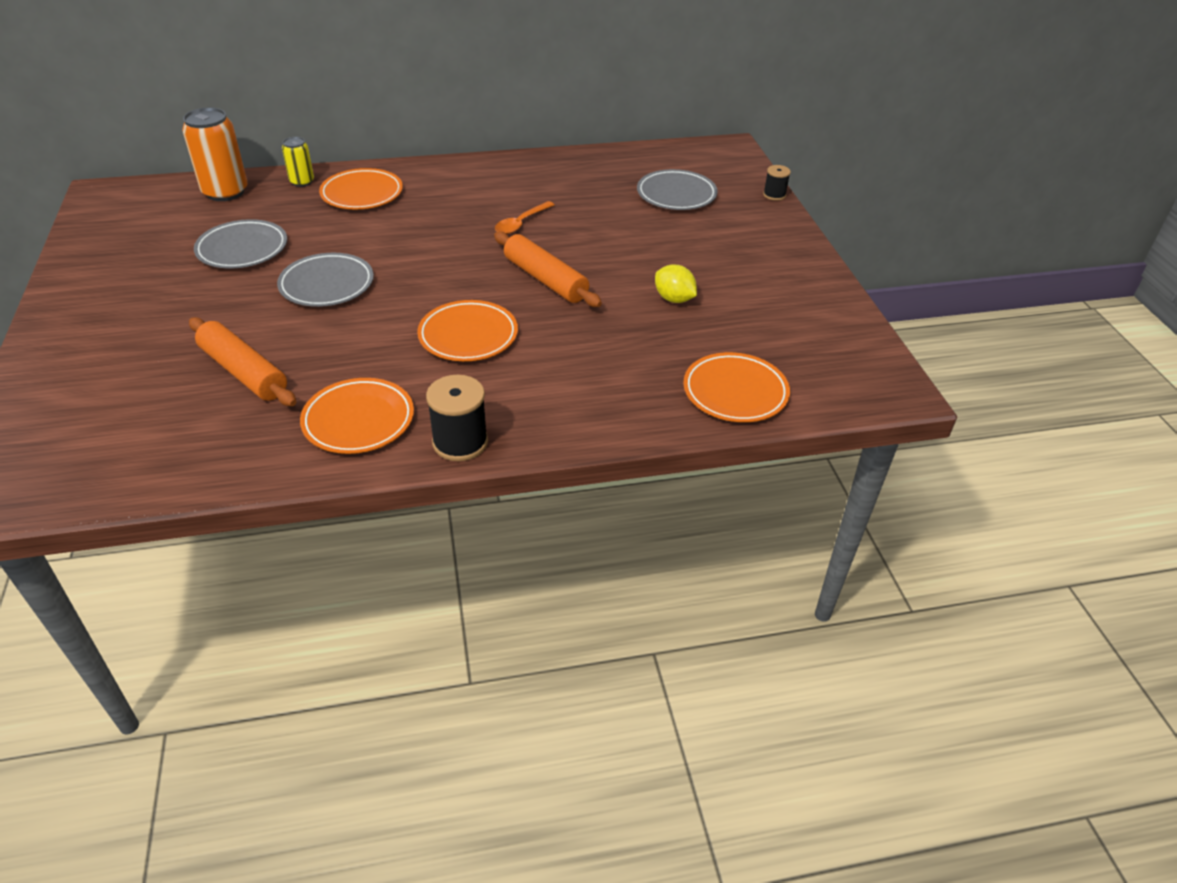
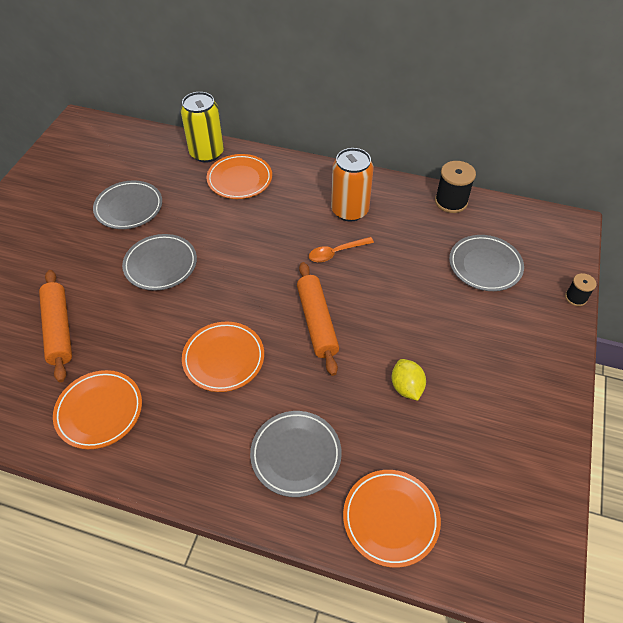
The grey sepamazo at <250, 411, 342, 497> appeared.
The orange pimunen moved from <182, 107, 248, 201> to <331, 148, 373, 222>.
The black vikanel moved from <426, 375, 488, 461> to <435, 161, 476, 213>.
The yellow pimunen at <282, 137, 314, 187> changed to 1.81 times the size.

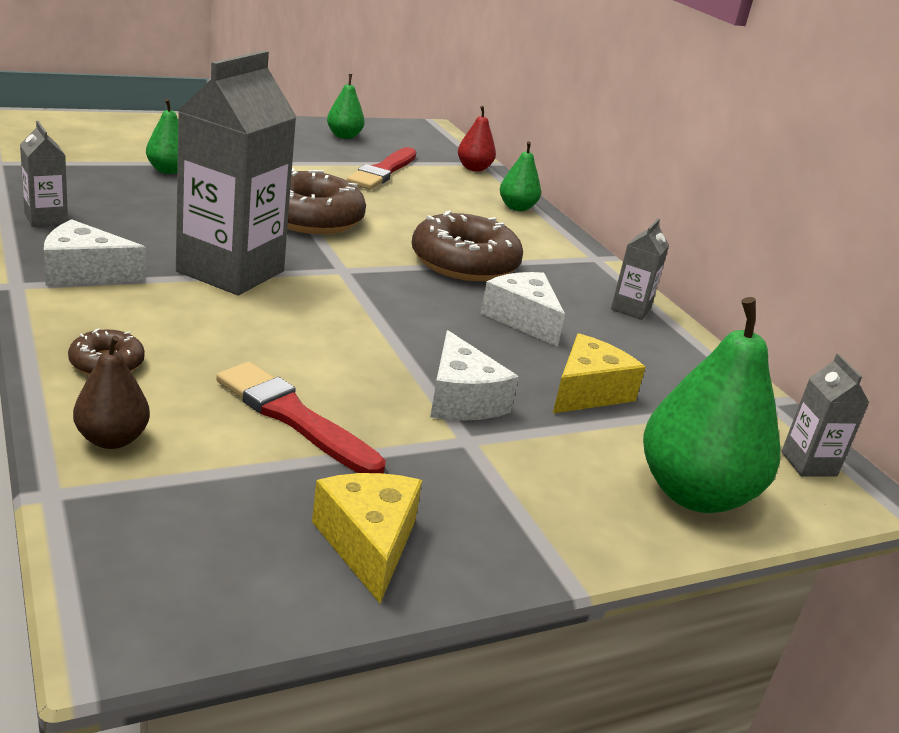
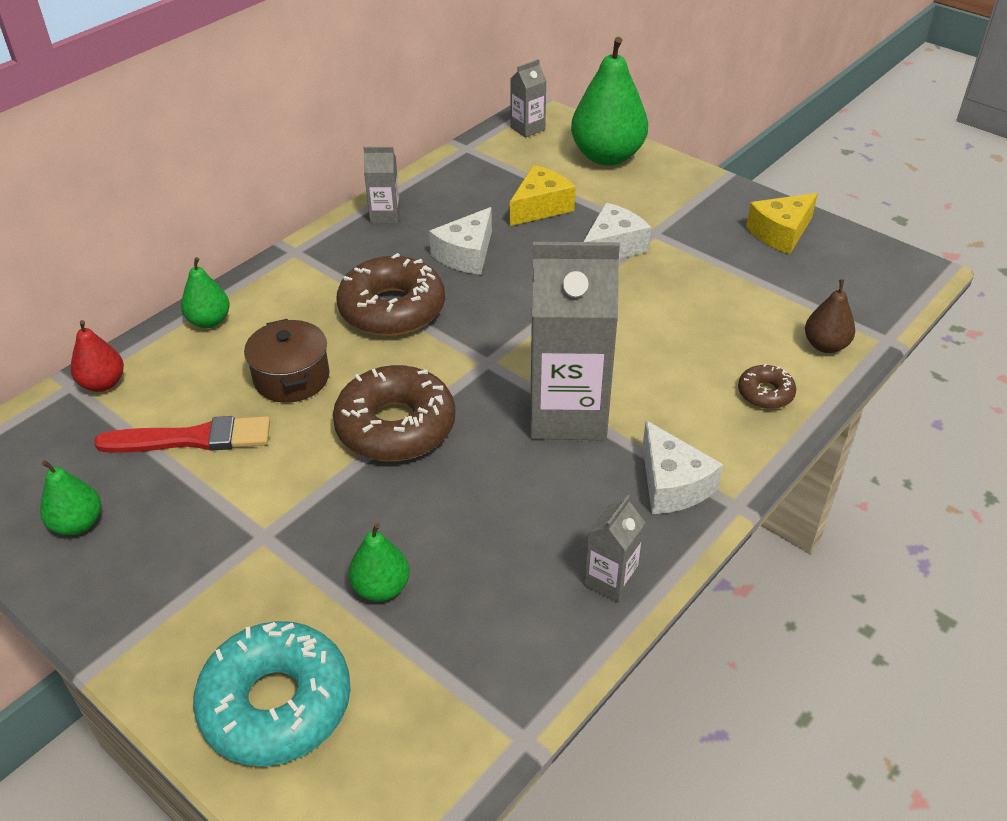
The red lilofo at <216, 362, 386, 474> disappeared.
The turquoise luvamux at <193, 621, 351, 766> appeared.
The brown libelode at <244, 319, 330, 403> appeared.
The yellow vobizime at <553, 333, 645, 413> turned 120 degrees clockwise.

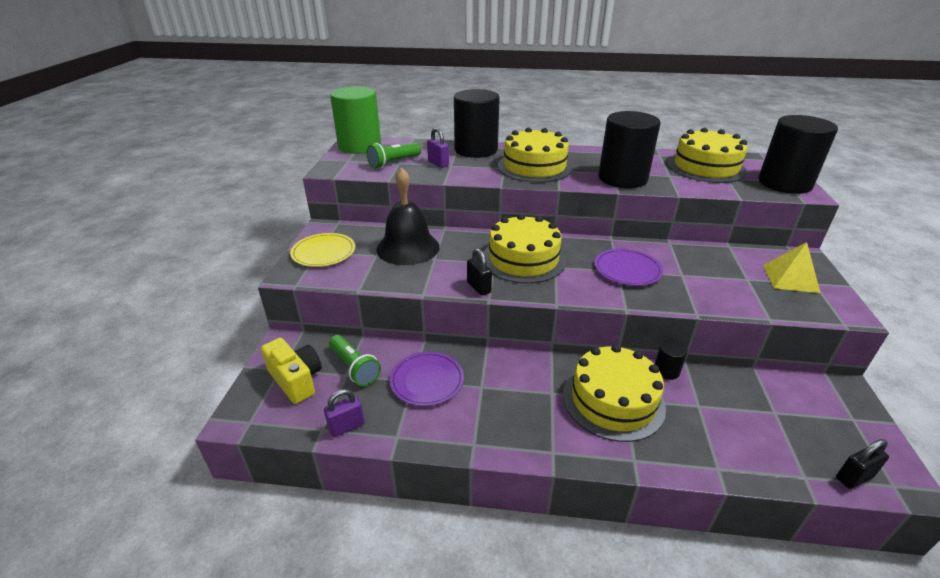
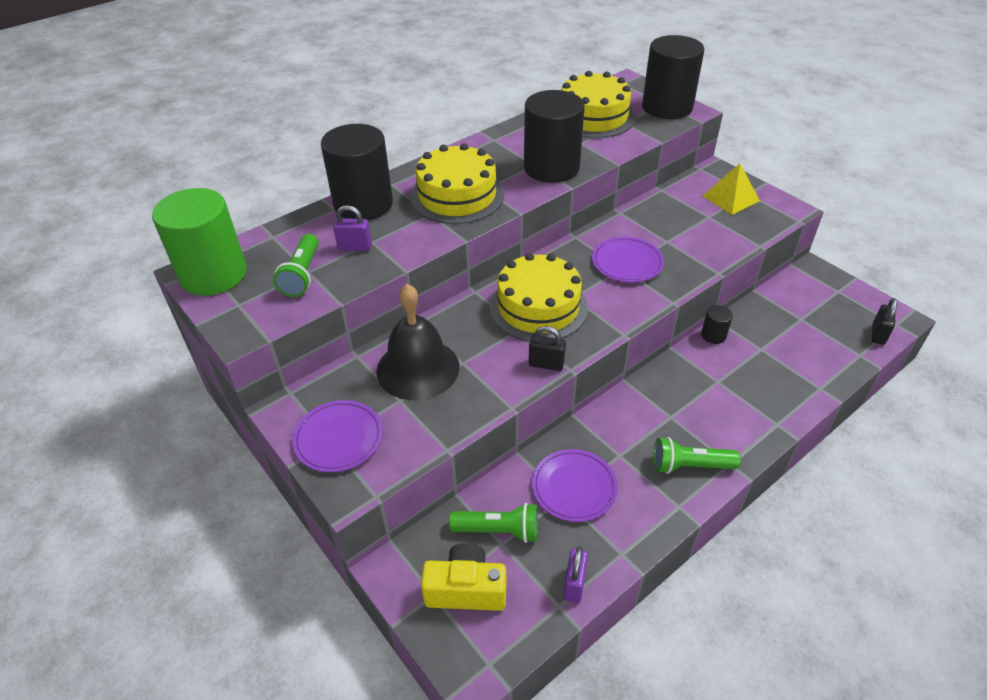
The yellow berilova at <563, 345, 666, 442> disappeared.
The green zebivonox at <653, 437, 741, 474> appeared.
The yellow sepamazo at <290, 233, 355, 267> became the purple sepamazo at <292, 400, 383, 472>.

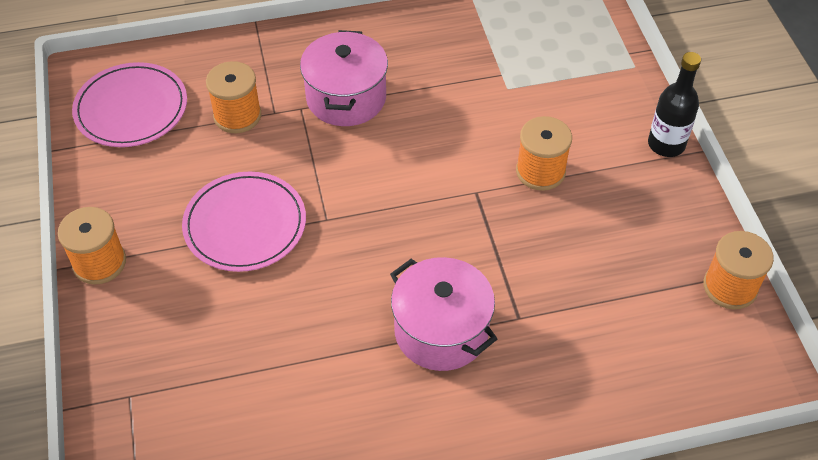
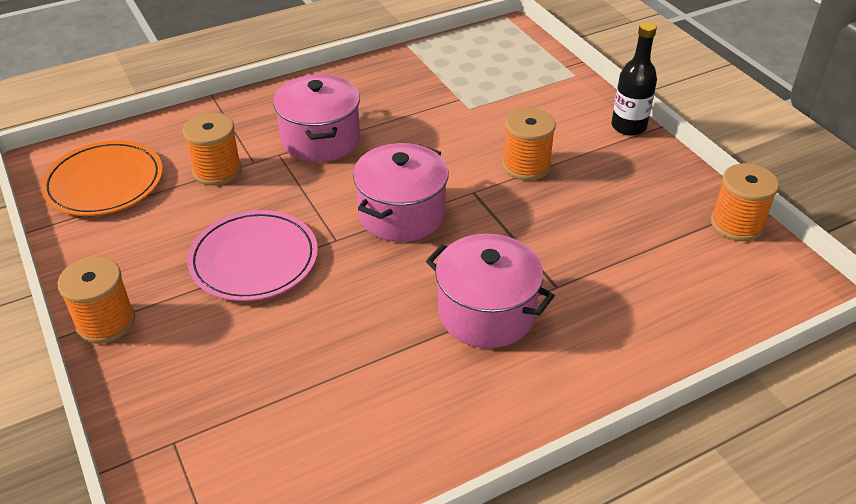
The pink libelode at <353, 143, 449, 242> appeared.
The pink sepamazo at <72, 62, 187, 147> became the orange sepamazo at <41, 140, 163, 216>.

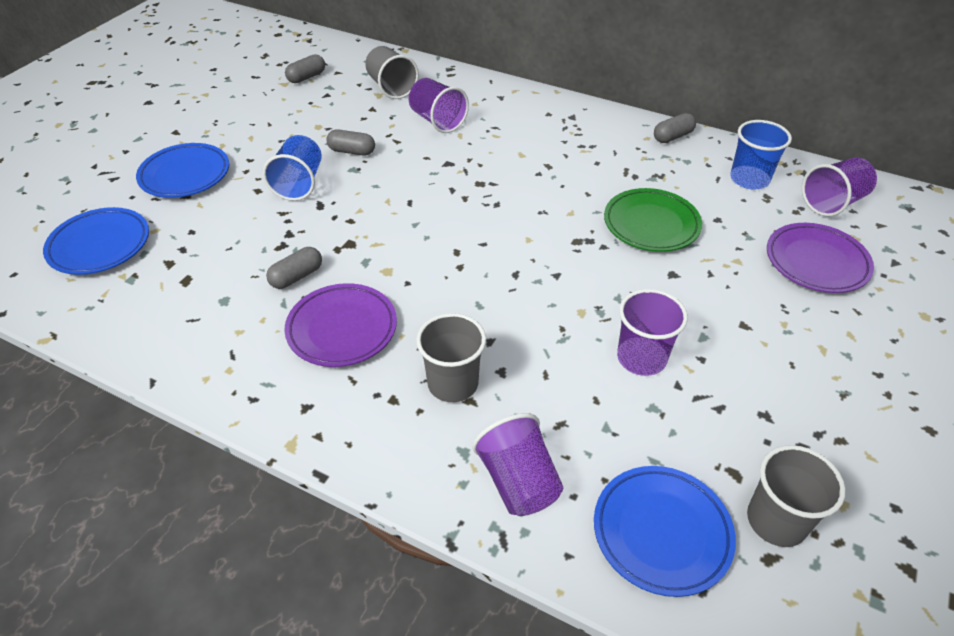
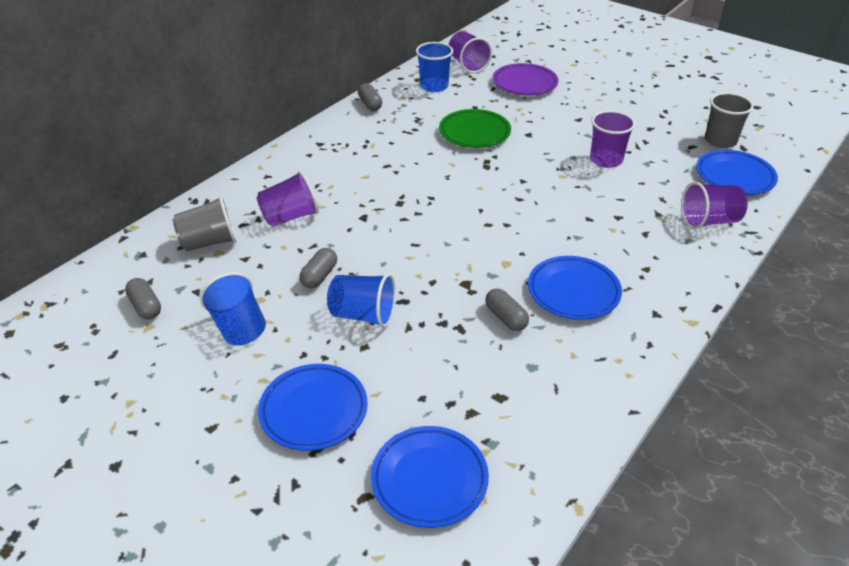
The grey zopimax at <416, 313, 486, 402> disappeared.
The blue zopimax at <200, 272, 266, 346> appeared.
The purple sepamazo at <284, 283, 397, 367> became the blue sepamazo at <528, 256, 622, 320>.

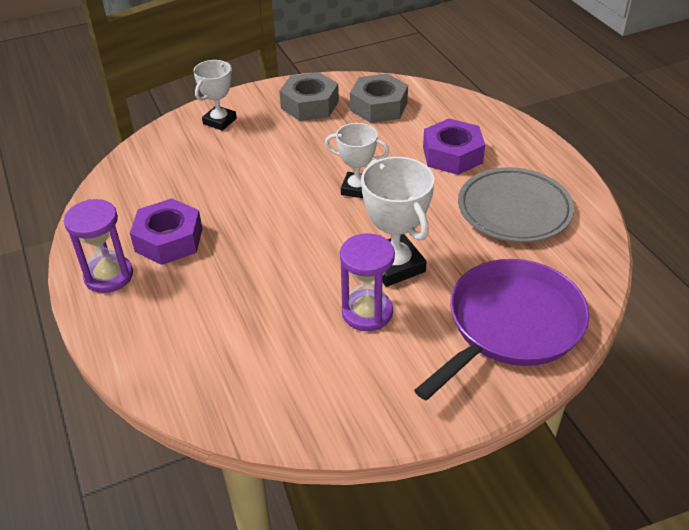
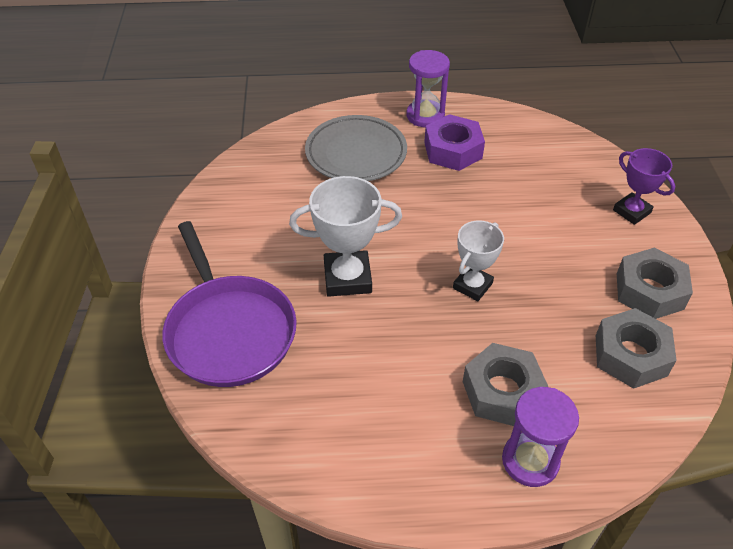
The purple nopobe moved from <340, 233, 395, 331> to <502, 387, 579, 487>.
The grey sepamazo moved from <458, 167, 574, 242> to <305, 115, 407, 181>.
The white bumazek at <193, 60, 237, 131> became the purple bumazek at <613, 148, 675, 225>.
The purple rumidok at <423, 119, 485, 175> became the grey rumidok at <463, 343, 548, 426>.

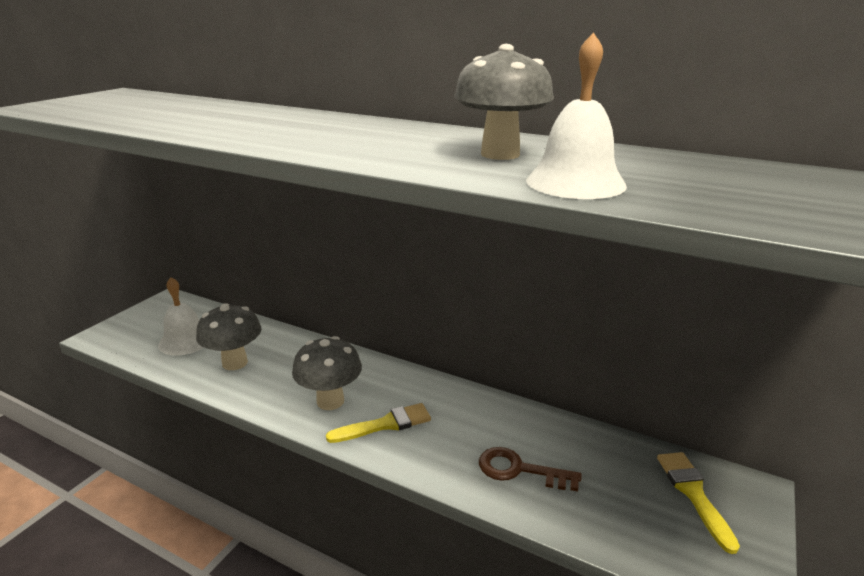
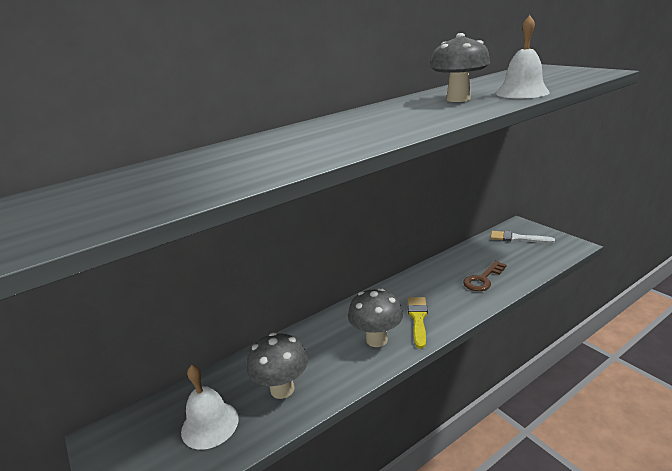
The yellow lilofo at <657, 452, 740, 554> became the white lilofo at <490, 231, 555, 243>.

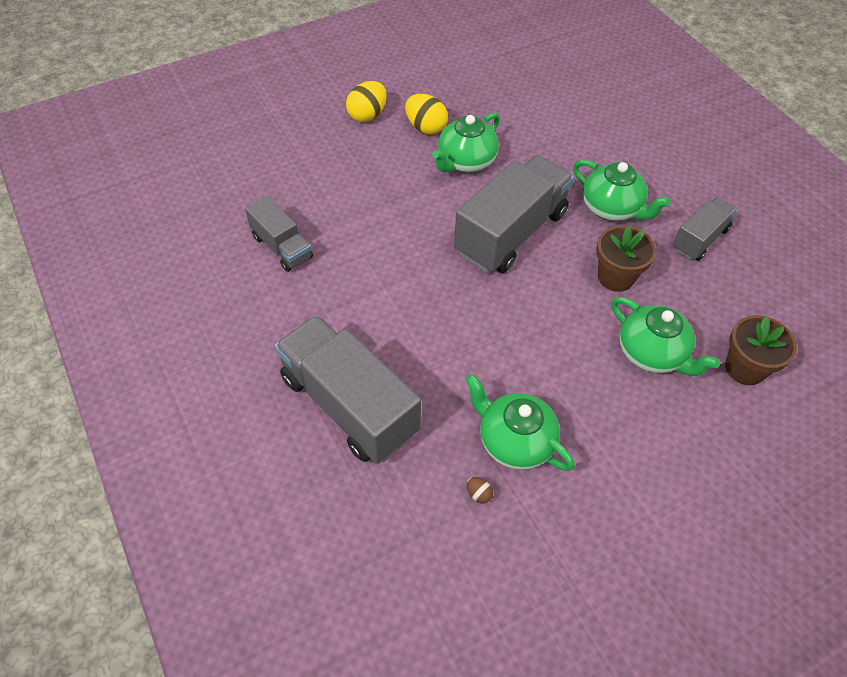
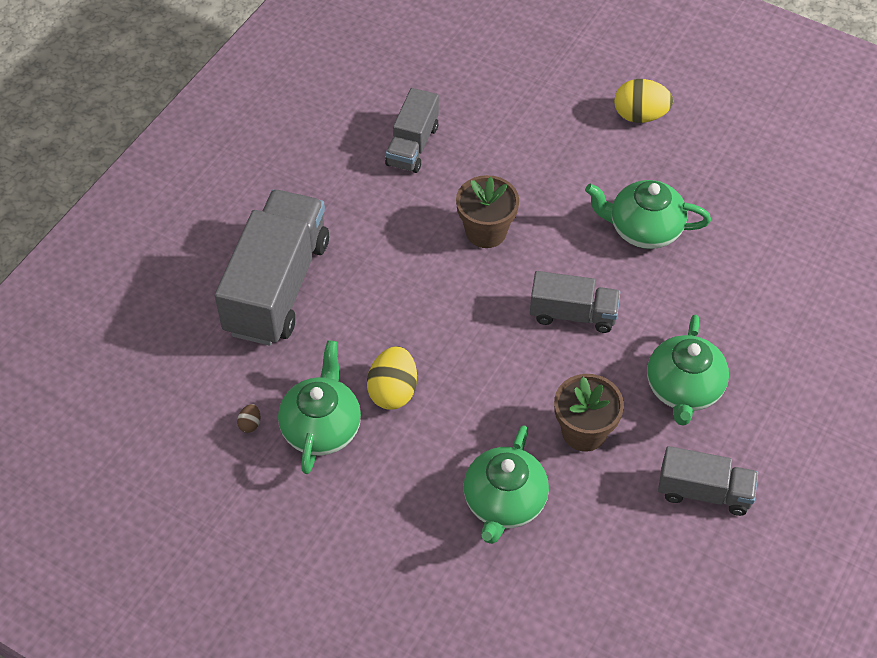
The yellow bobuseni moved from <405, 94, 448, 134> to <367, 346, 417, 409>.
The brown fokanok moved from <725, 315, 797, 385> to <456, 175, 519, 248>.
The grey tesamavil at <454, 155, 574, 273> changed to 0.55 times the size.

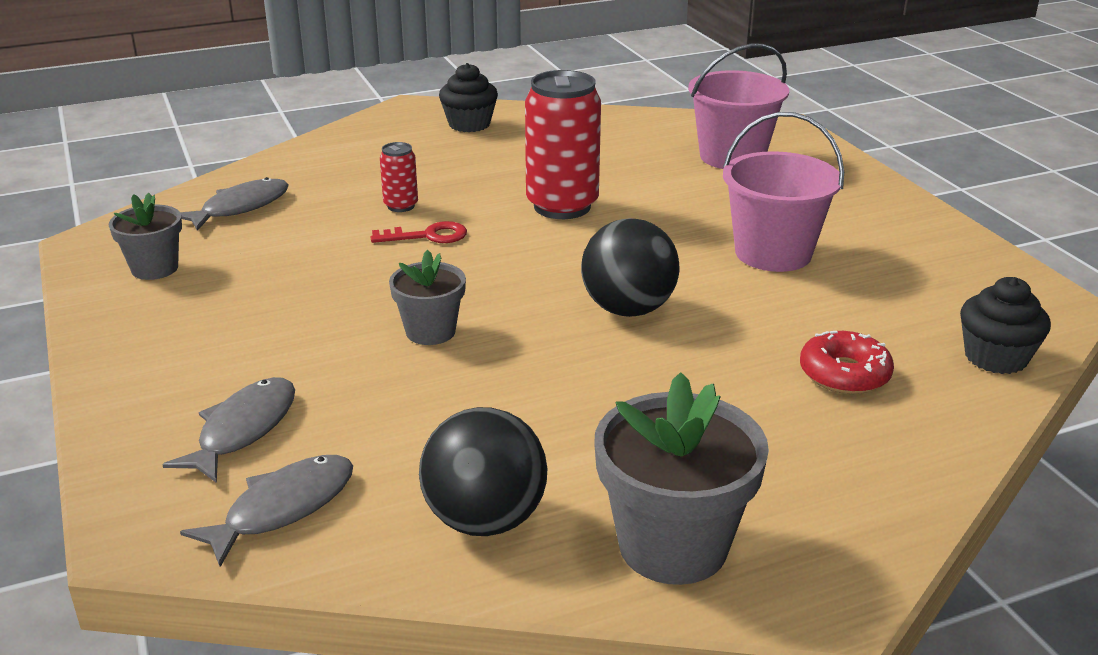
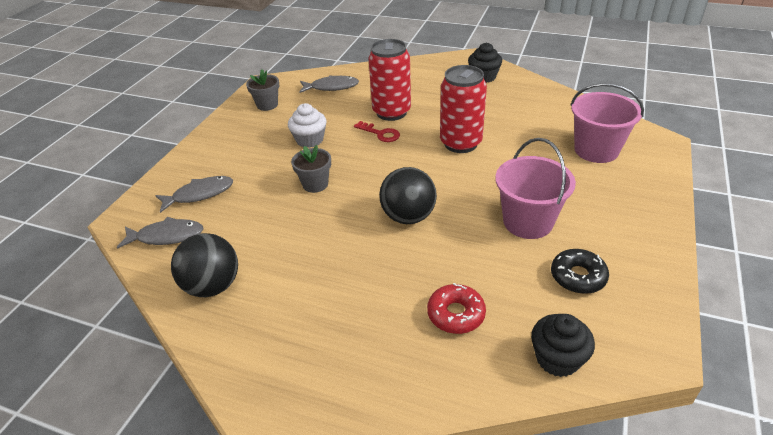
The grey fokanok at <594, 372, 769, 585> disappeared.
The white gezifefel at <288, 103, 327, 148> appeared.
The black luvamux at <551, 249, 609, 294> appeared.
The red pimunen at <380, 142, 418, 212> changed to 2.09 times the size.

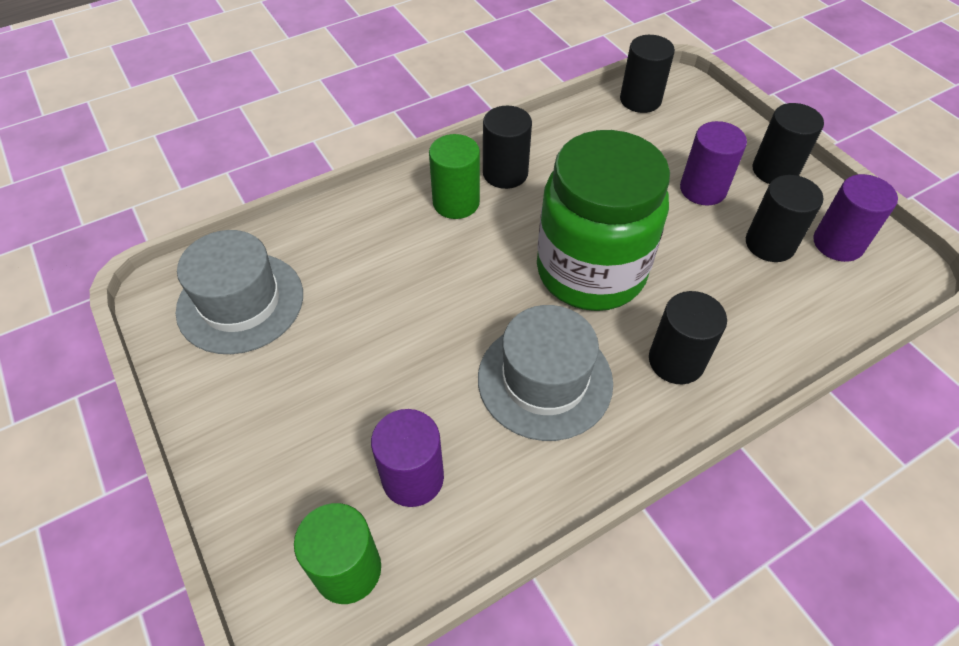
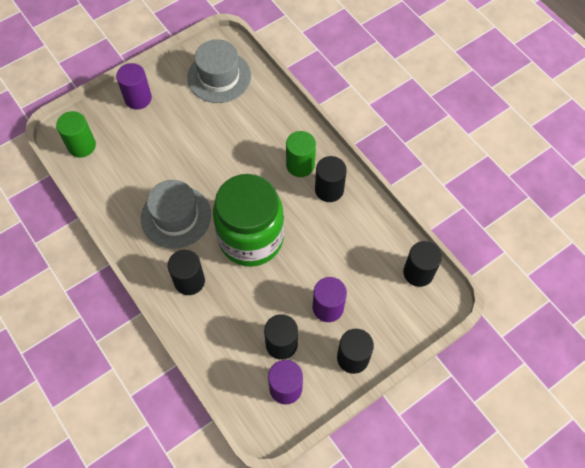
The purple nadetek moved from <371, 409, 444, 507> to <116, 63, 152, 110>.

